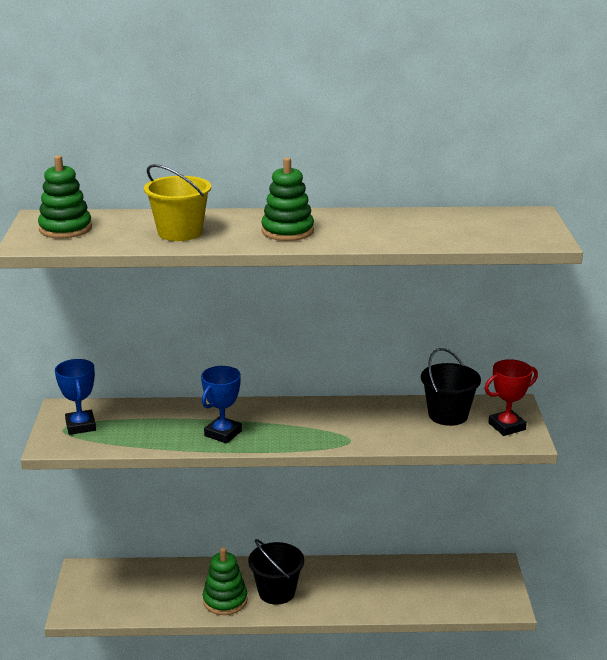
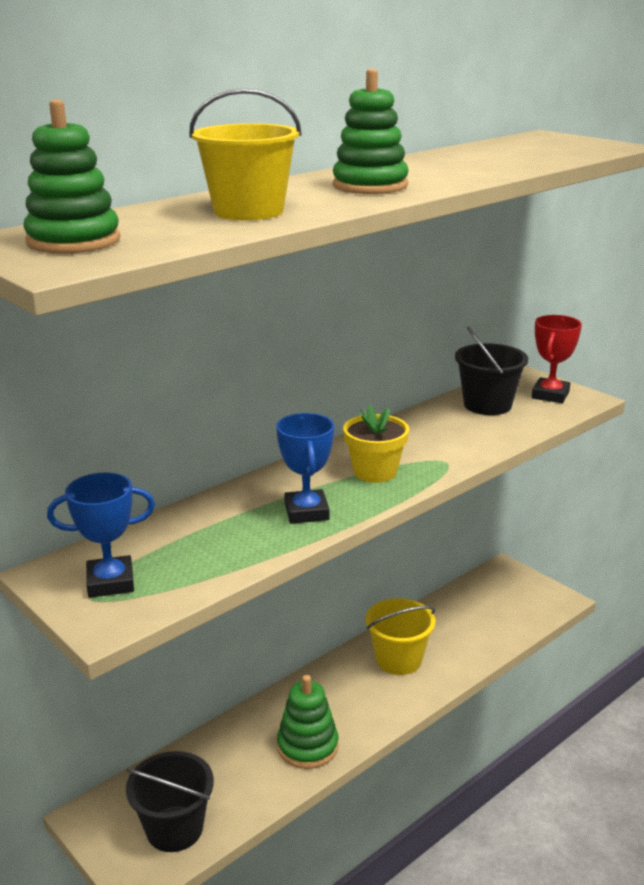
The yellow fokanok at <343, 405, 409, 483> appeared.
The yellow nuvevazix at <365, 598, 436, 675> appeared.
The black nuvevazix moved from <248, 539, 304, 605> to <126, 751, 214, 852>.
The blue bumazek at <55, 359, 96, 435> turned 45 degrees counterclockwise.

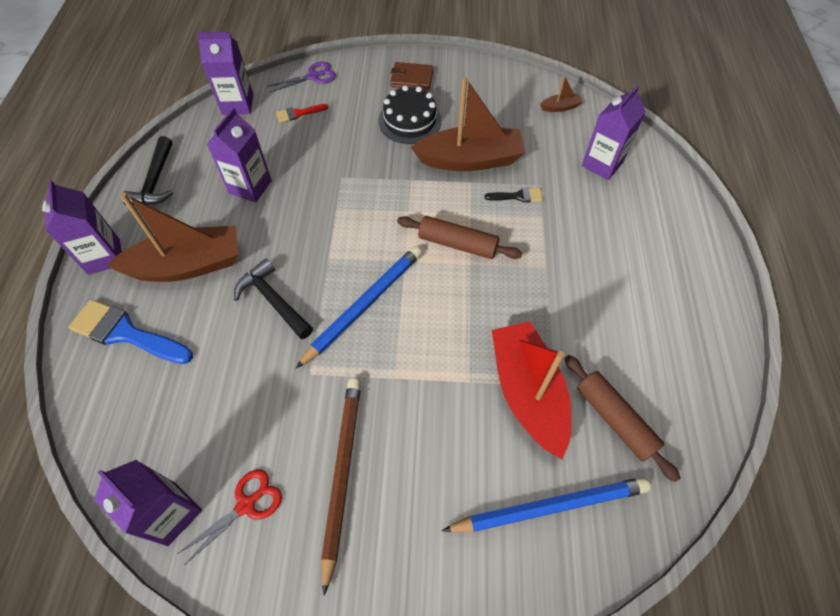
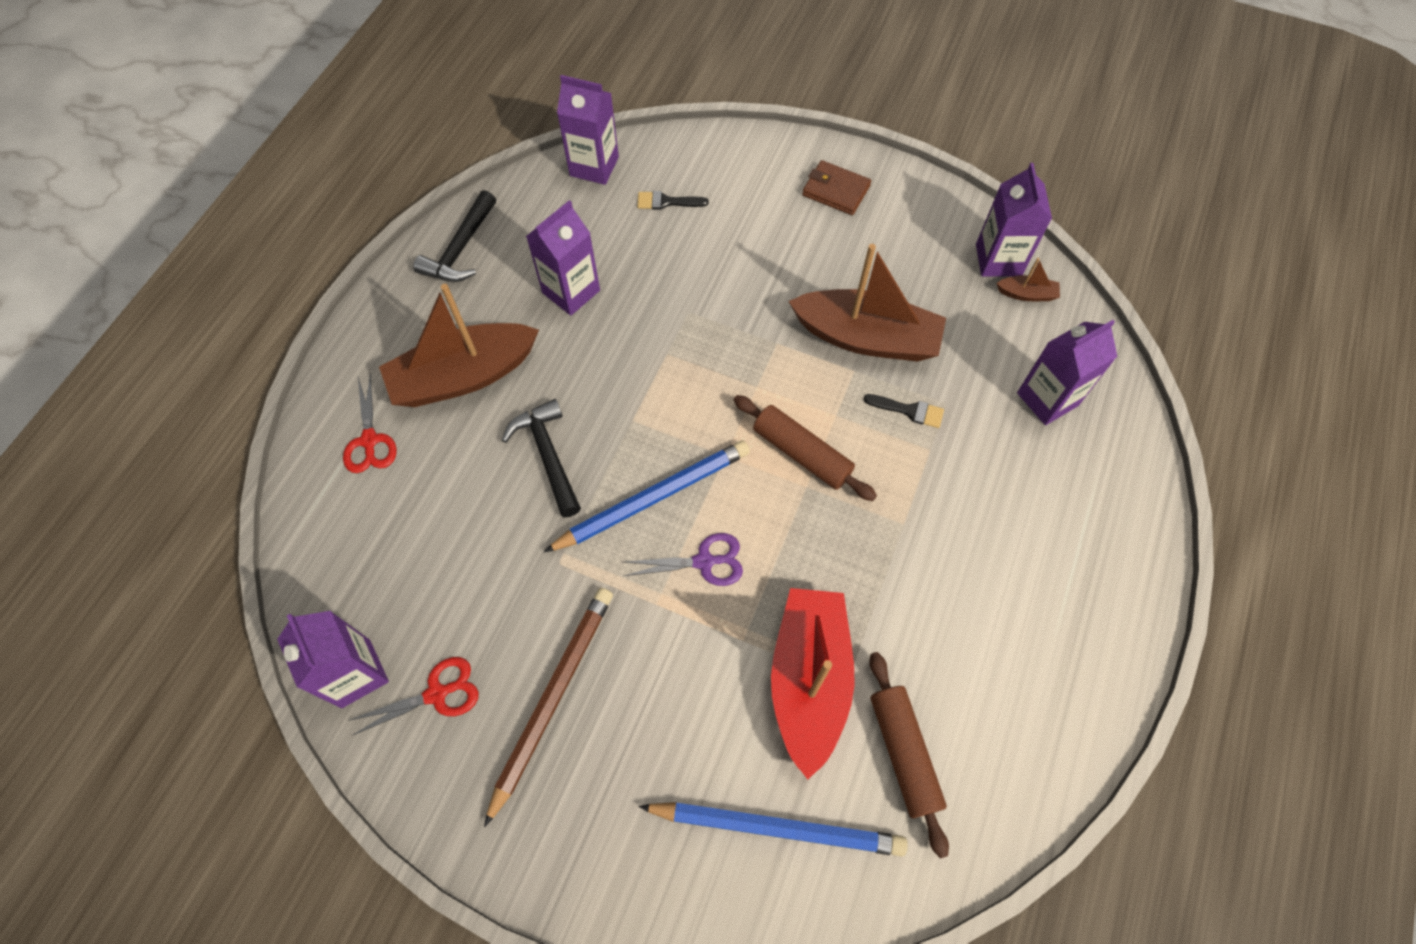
The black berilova at <378, 85, 442, 144> disappeared.
The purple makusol moved from <42, 180, 122, 275> to <976, 163, 1052, 277>.
The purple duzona moved from <267, 62, 336, 92> to <624, 533, 743, 586>.
The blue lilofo at <68, 299, 193, 364> was replaced by the red duzona at <343, 373, 397, 473>.
The red lilofo at <276, 104, 328, 122> became the black lilofo at <637, 191, 708, 210>.
The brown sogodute at <107, 193, 239, 282> turned 150 degrees clockwise.

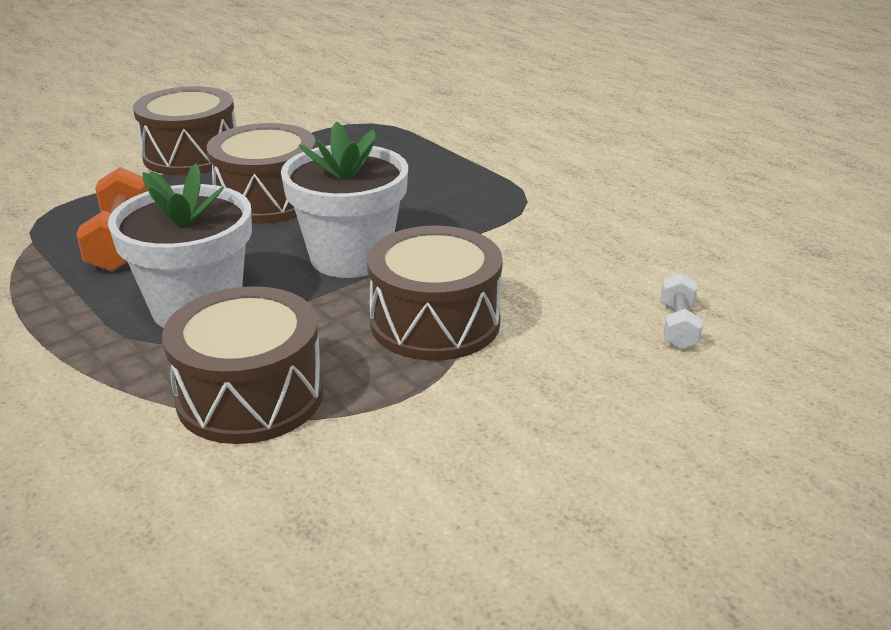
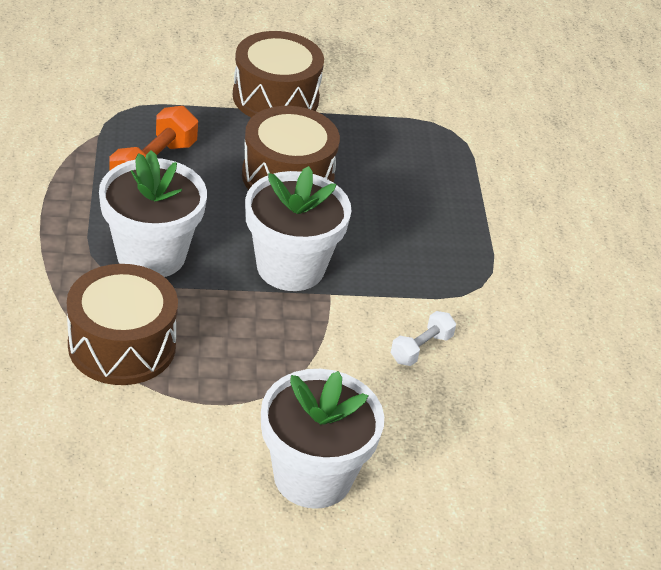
The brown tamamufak at <367, 226, 503, 361> disappeared.
The white fokanok at <261, 369, 384, 509> appeared.
The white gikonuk moved from <661, 273, 703, 349> to <391, 311, 456, 366>.

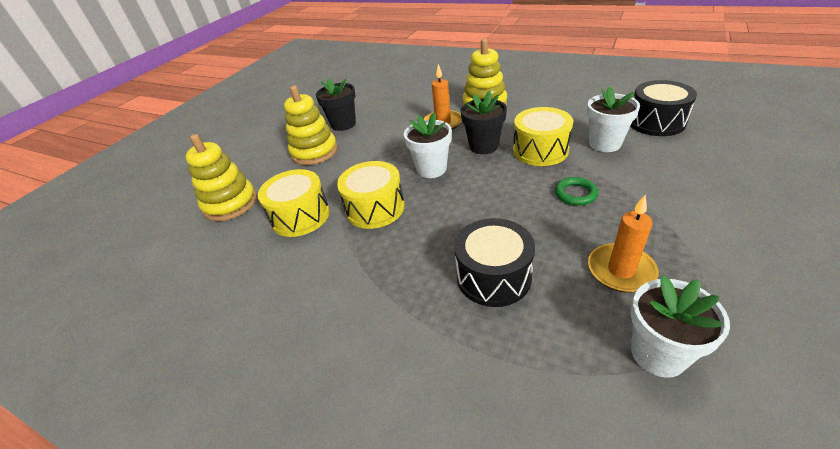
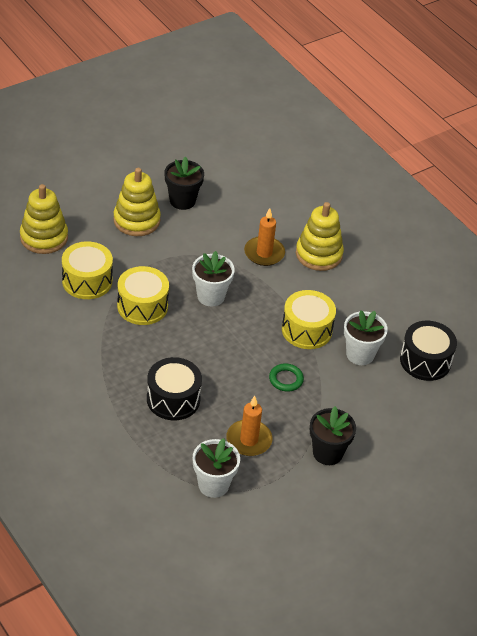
The black fokanok moved from <460, 91, 507, 154> to <310, 406, 356, 465>.

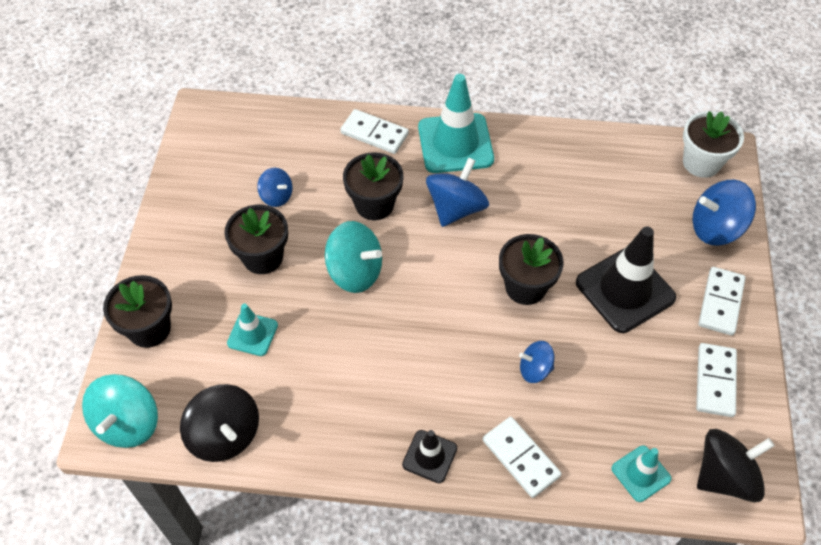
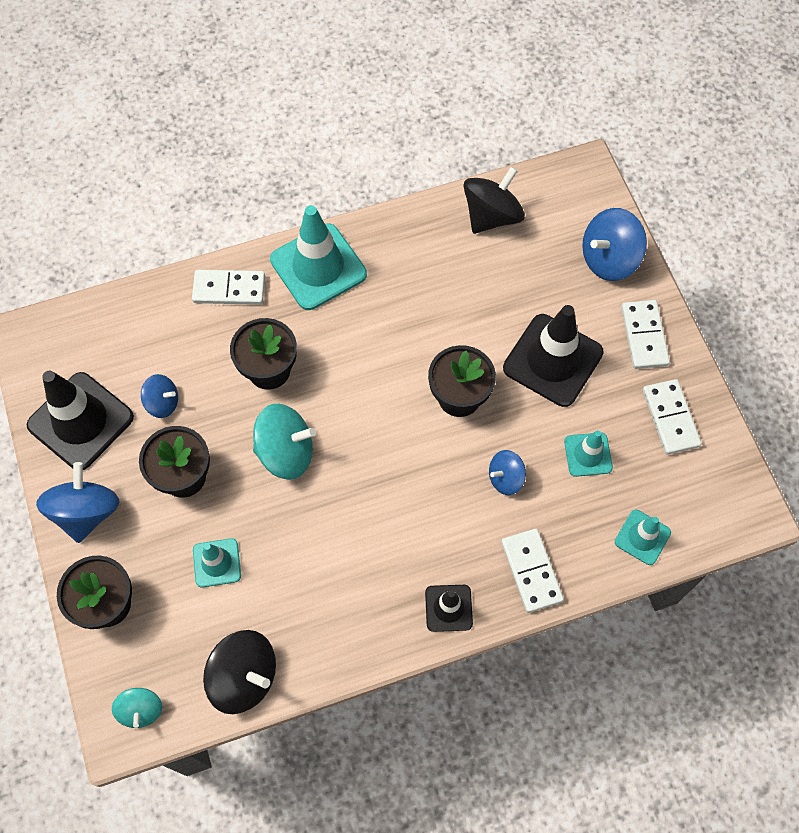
The white fokanok at <683, 111, 744, 178> disappeared.
The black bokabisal at <27, 371, 134, 470> appeared.
The turquoise bokabisal at <564, 430, 613, 477> appeared.
The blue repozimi moved from <426, 157, 489, 227> to <36, 462, 119, 543>.
The black repozimi moved from <697, 429, 775, 503> to <463, 166, 525, 234>.
The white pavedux at <482, 417, 562, 498> turned 45 degrees clockwise.
The turquoise repozimi at <82, 374, 158, 448> changed to 0.58 times the size.

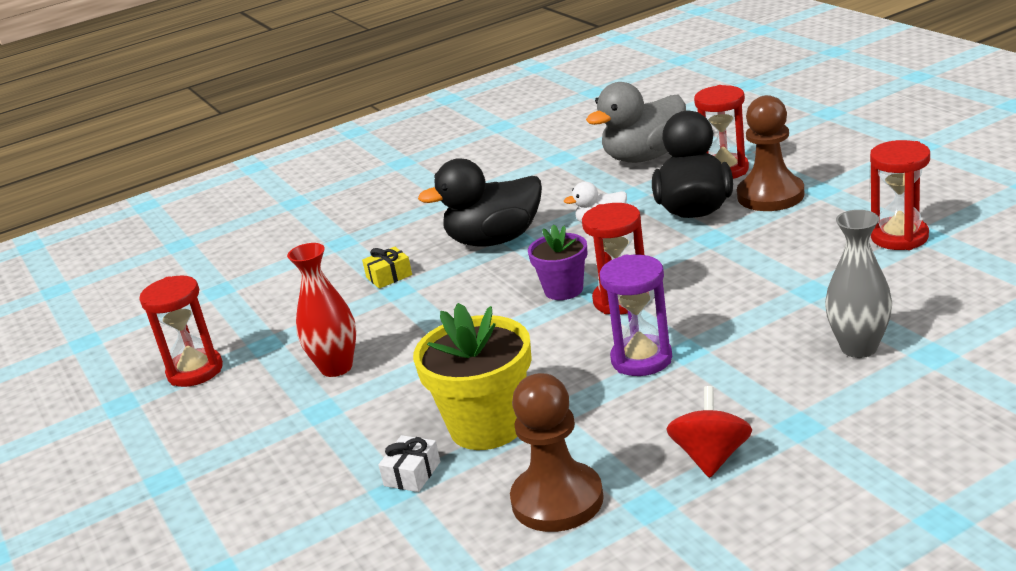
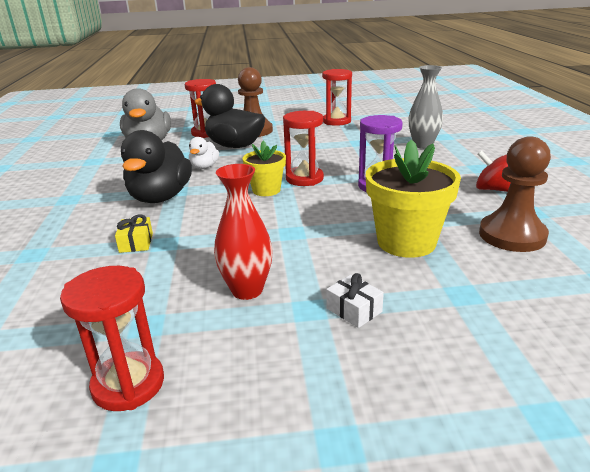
The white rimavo moved from <379, 435, 441, 492> to <326, 273, 384, 328>.
The purple fokanok at <528, 224, 587, 300> became the yellow fokanok at <243, 141, 286, 196>.

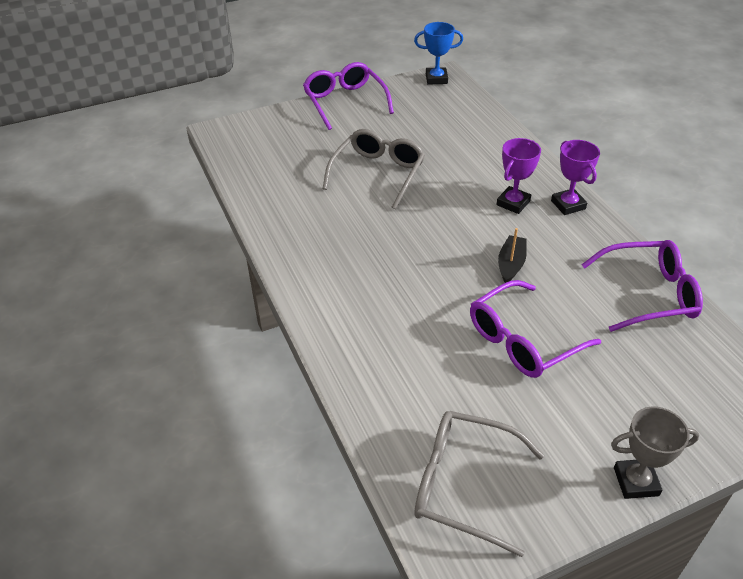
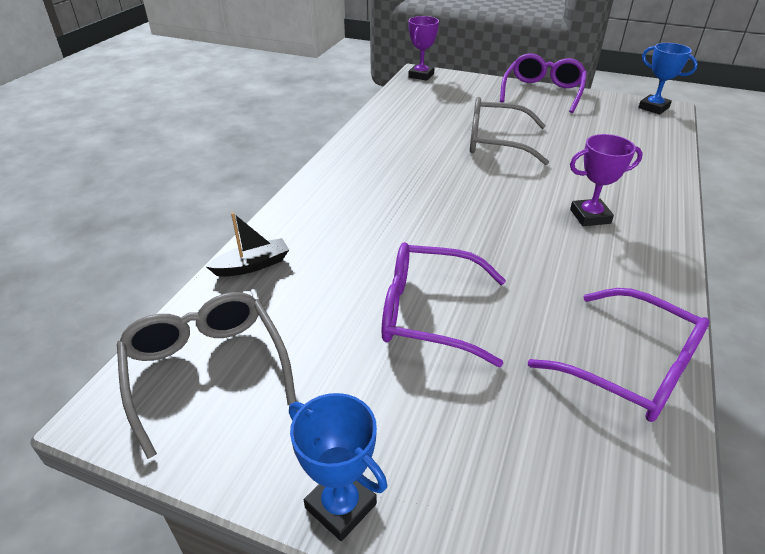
The black sogodute moved from <498, 228, 527, 283> to <205, 212, 289, 277>.
The purple bumazek moved from <551, 140, 600, 215> to <408, 16, 439, 81>.
The grey bumazek at <611, 406, 699, 499> became the blue bumazek at <289, 393, 387, 541>.
The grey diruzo at <323, 129, 425, 209> turned 150 degrees counterclockwise.

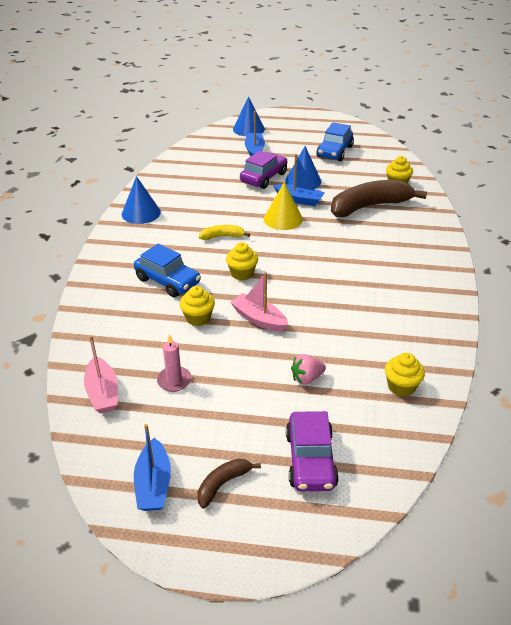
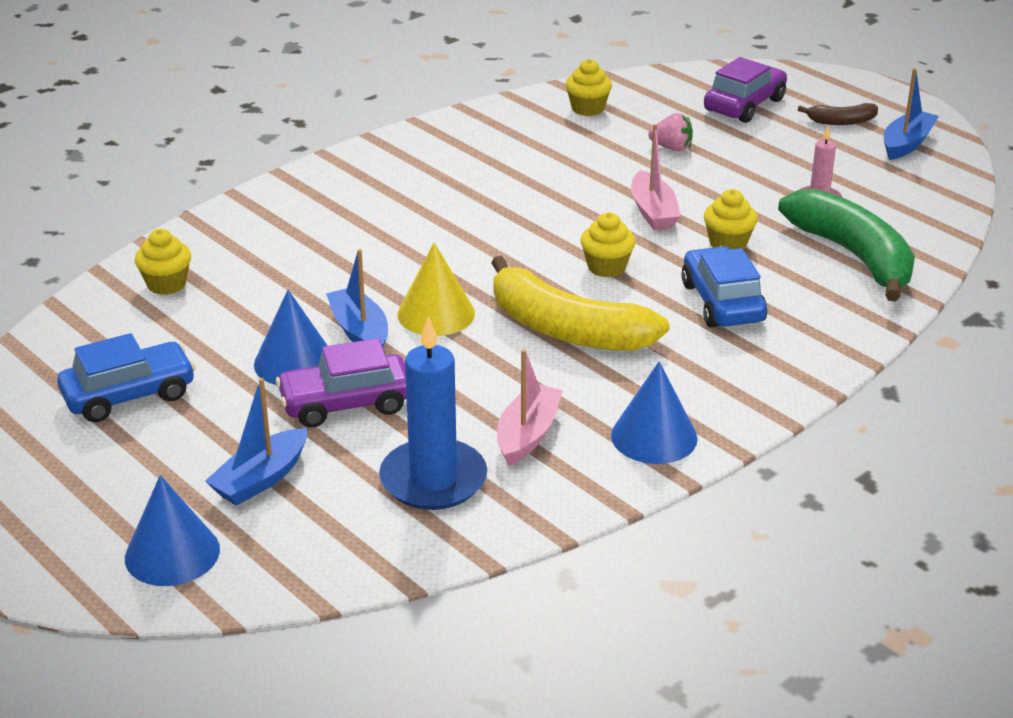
The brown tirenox at <331, 180, 427, 217> disappeared.
The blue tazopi at <379, 316, 487, 510> appeared.
The green tirenox at <778, 189, 915, 302> appeared.
The pink sogodute moved from <84, 335, 118, 414> to <497, 349, 563, 466>.
The yellow tirenox at <199, 225, 250, 240> changed to 2.15 times the size.

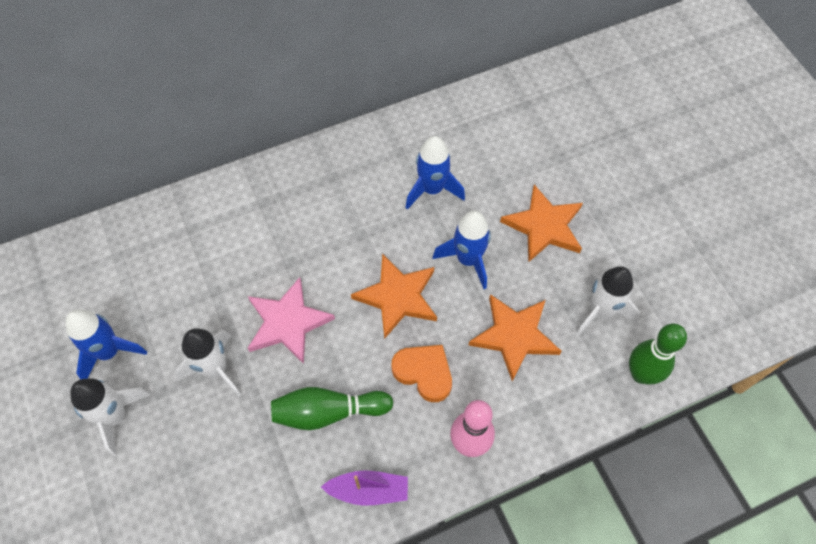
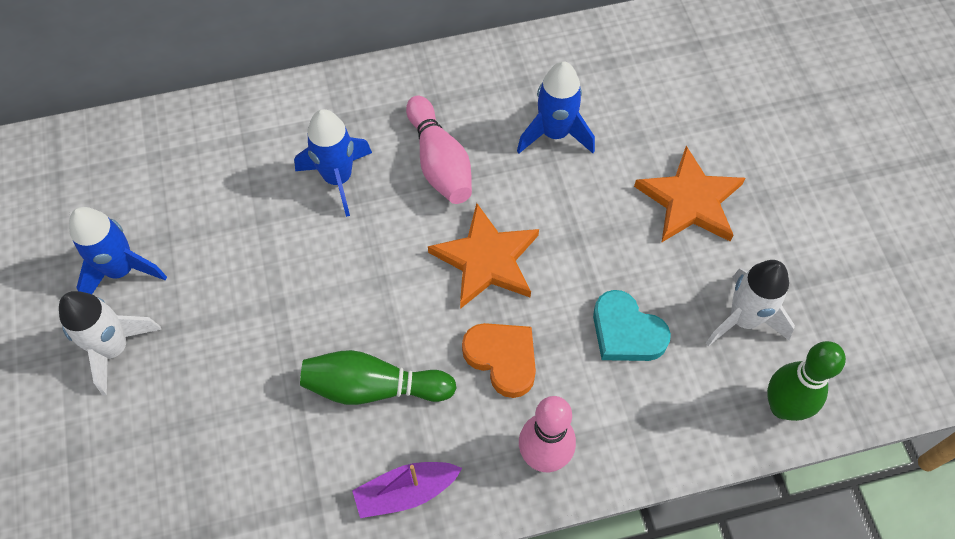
The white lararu at <174, 328, 241, 397> disappeared.
The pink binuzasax at <248, 277, 335, 364> disappeared.
The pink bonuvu at <406, 96, 472, 204> appeared.
The blue lararu moved from <433, 211, 491, 289> to <294, 109, 372, 217>.
The orange binuzasax at <469, 294, 561, 381> was replaced by the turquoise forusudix at <593, 290, 671, 361>.
The purple sogodute at <321, 470, 408, 506> turned 150 degrees clockwise.

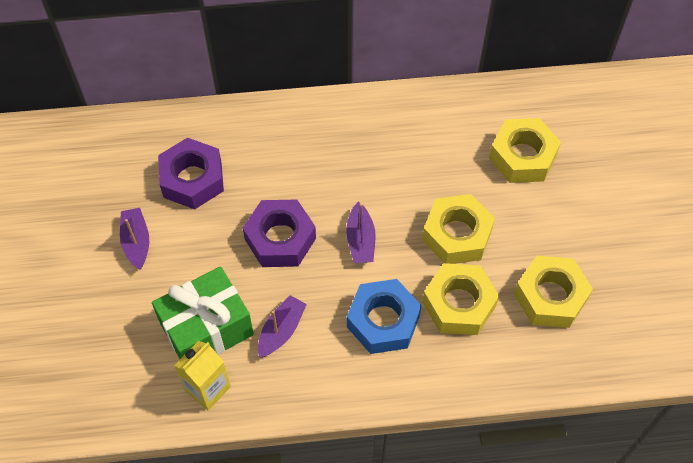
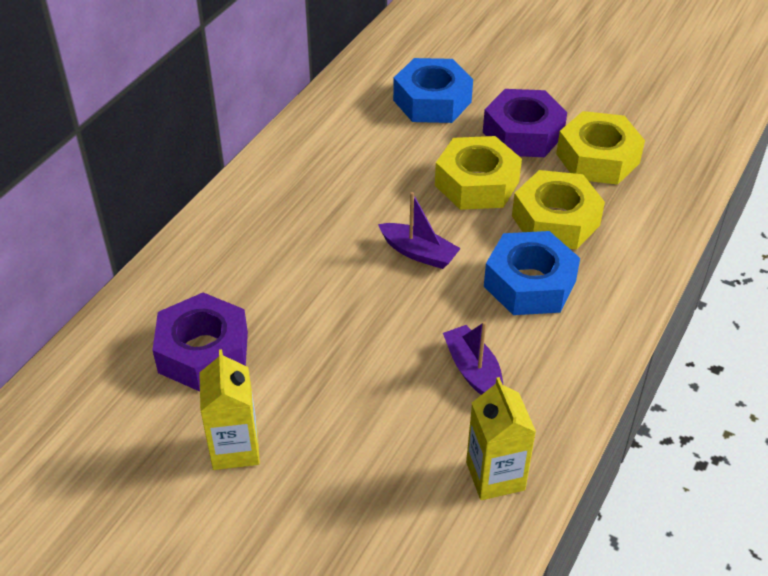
The green rimavo at <152, 266, 254, 359> disappeared.
The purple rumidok moved from <243, 200, 316, 267> to <483, 89, 567, 157>.
The purple sogodute at <120, 208, 149, 270> was replaced by the yellow makusol at <199, 349, 260, 470>.
The yellow rumidok at <489, 118, 561, 183> became the blue rumidok at <393, 58, 473, 123>.

